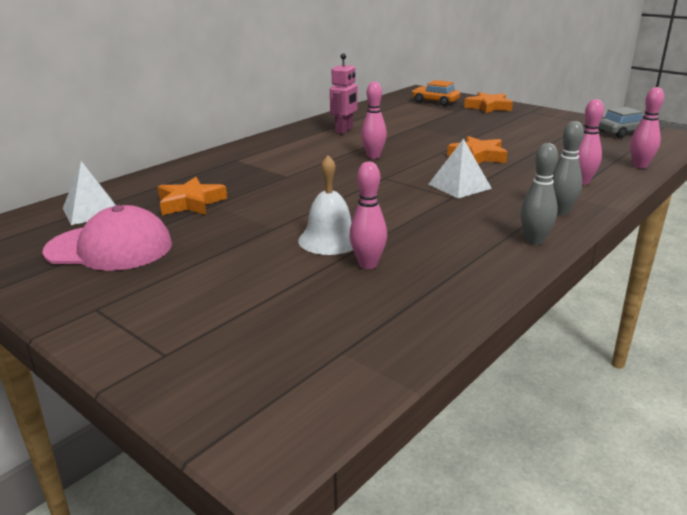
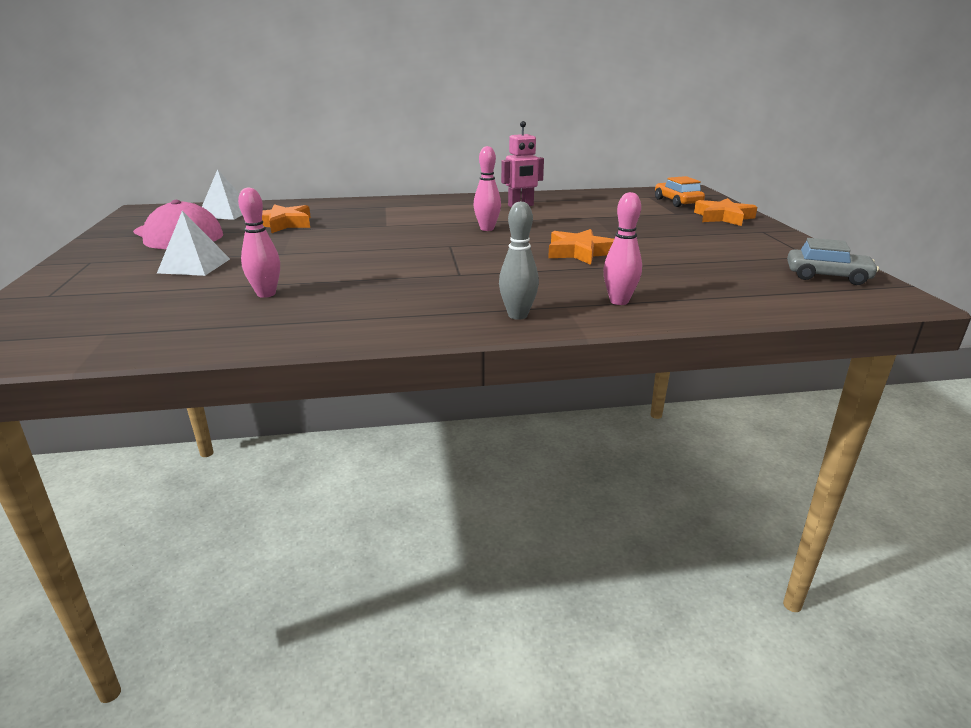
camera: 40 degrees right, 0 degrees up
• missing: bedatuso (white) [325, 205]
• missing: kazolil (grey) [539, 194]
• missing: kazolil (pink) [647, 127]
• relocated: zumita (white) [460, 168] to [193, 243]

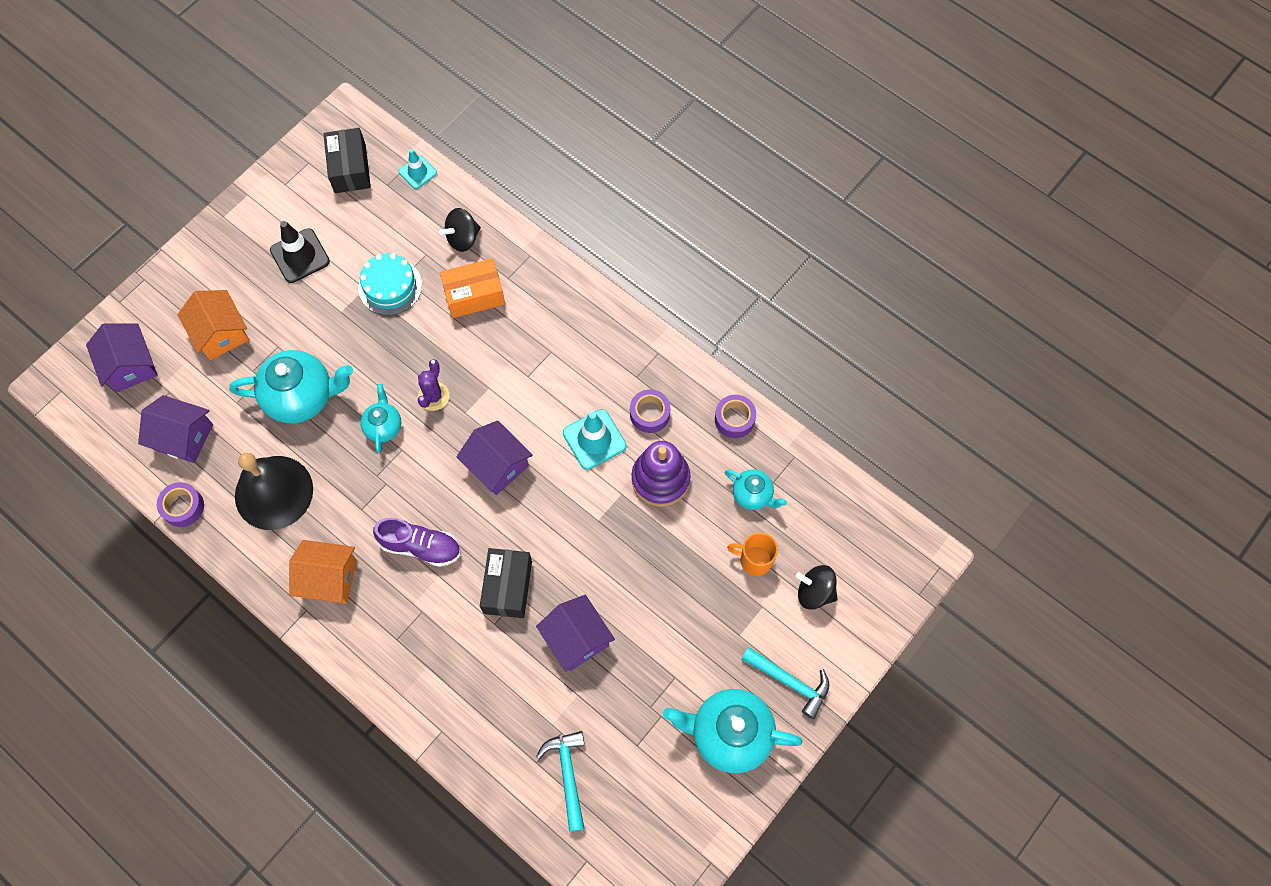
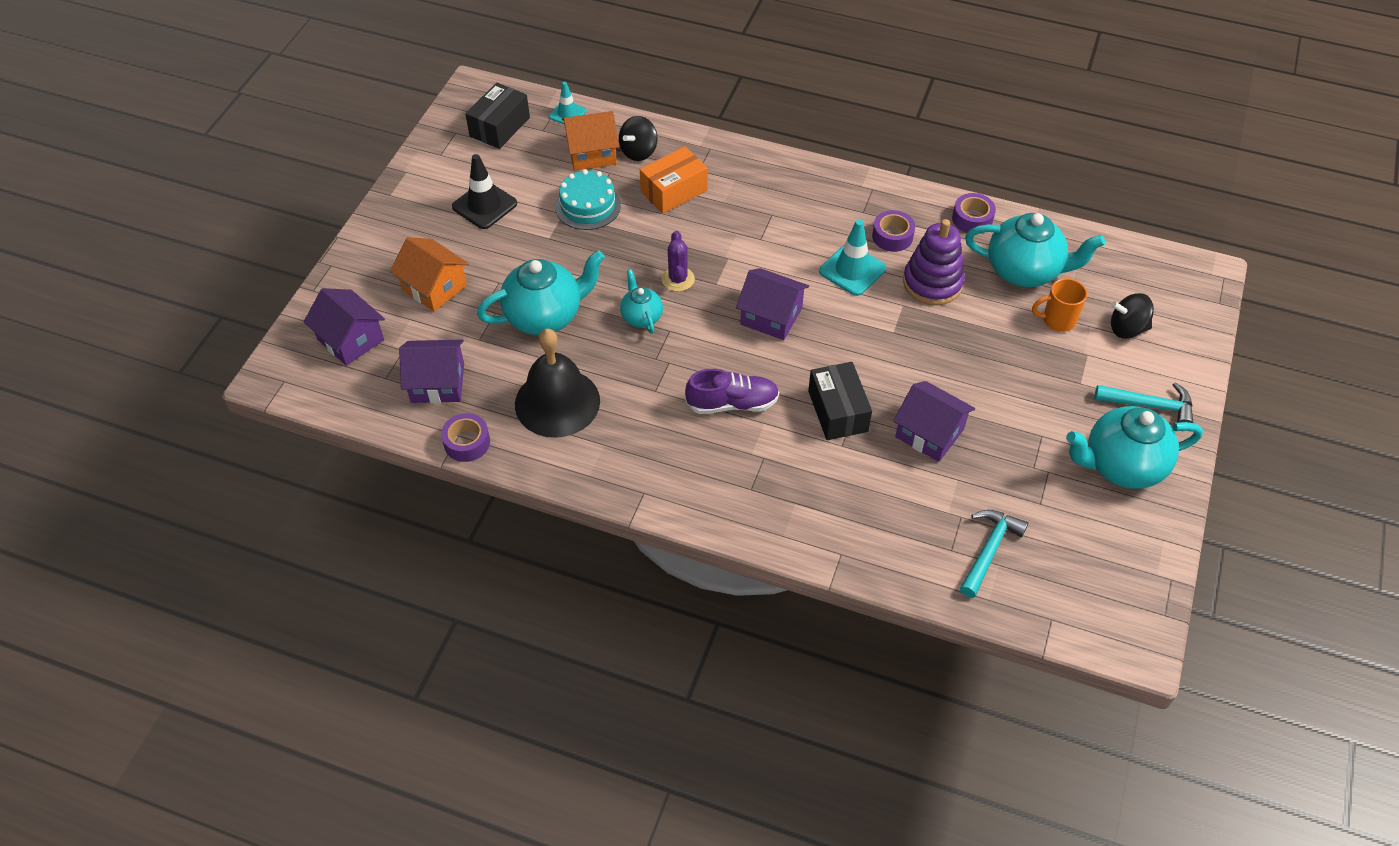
camera: 20 degrees left, 15 degrees down
• relocated: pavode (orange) [323, 572] to [590, 141]
• spun: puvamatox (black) [347, 160] = [497, 116] 60 degrees clockwise
• spun: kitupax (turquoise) [560, 781] = [994, 554] 60 degrees clockwise
• size: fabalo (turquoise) [756, 489] = [1035, 250] x1.85

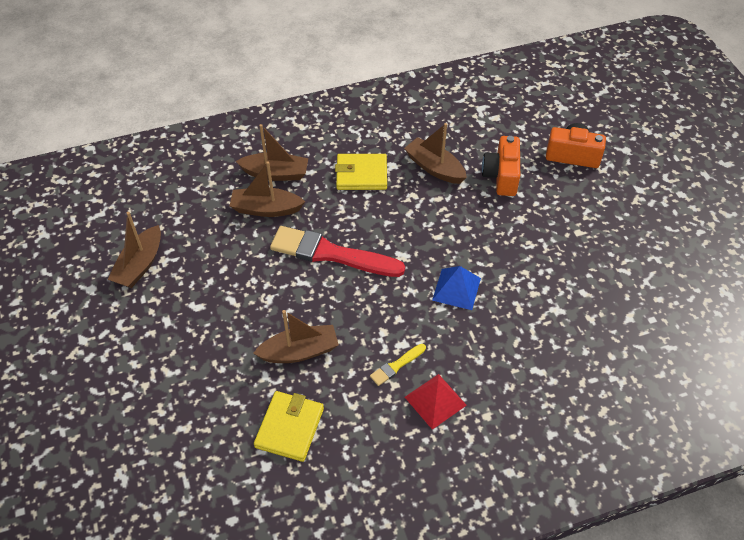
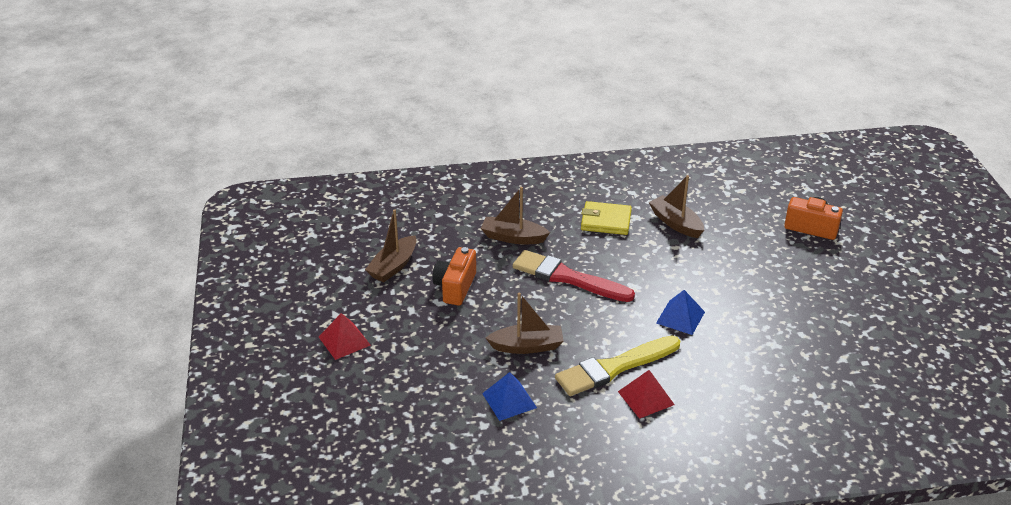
camera: 10 degrees right, 15 degrees down
• missing: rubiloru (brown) [272, 152]
• appeared: zumita (red) [345, 336]
• relocated: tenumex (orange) [501, 166] to [454, 276]
• exchanged: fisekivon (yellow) [289, 426] to zumita (blue) [509, 396]
• size: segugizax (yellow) [398, 365] = [617, 366] x2.26

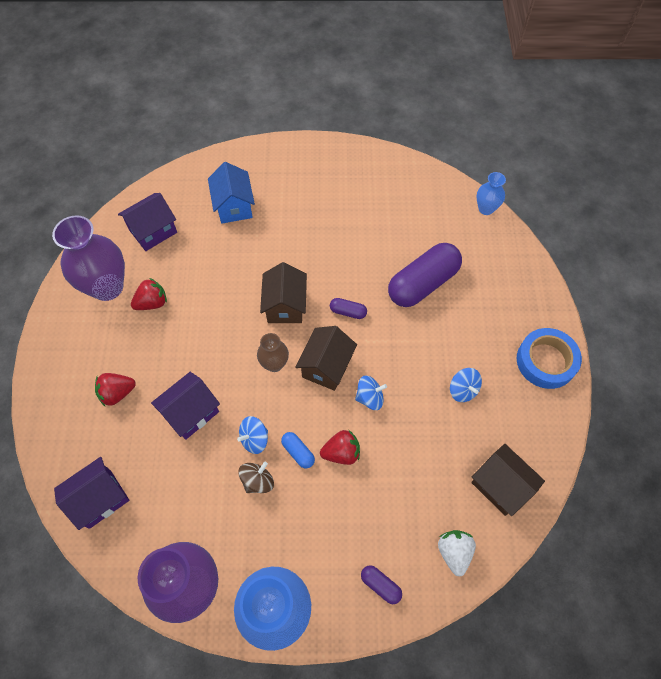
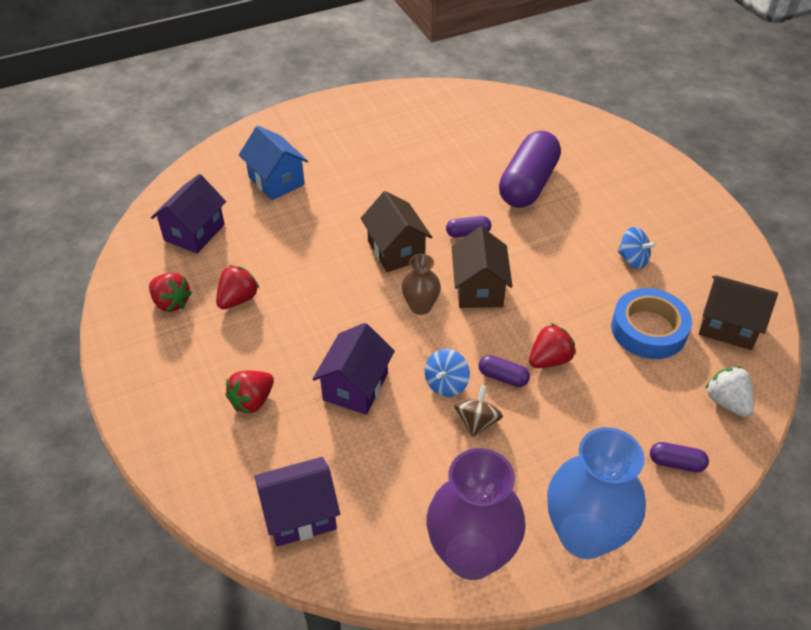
camera: 25 degrees left, 15 degrees down
• missing: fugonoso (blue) [371, 392]
• missing: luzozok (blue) [491, 193]
• relocated: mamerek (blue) [549, 358] to [651, 323]
• exchanged: luzozok (purple) [88, 258] to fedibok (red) [170, 292]
• colour: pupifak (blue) [298, 450] to pupifak (purple) [504, 371]
• spun: pavode (purple) [91, 493] = [297, 502] 45 degrees clockwise

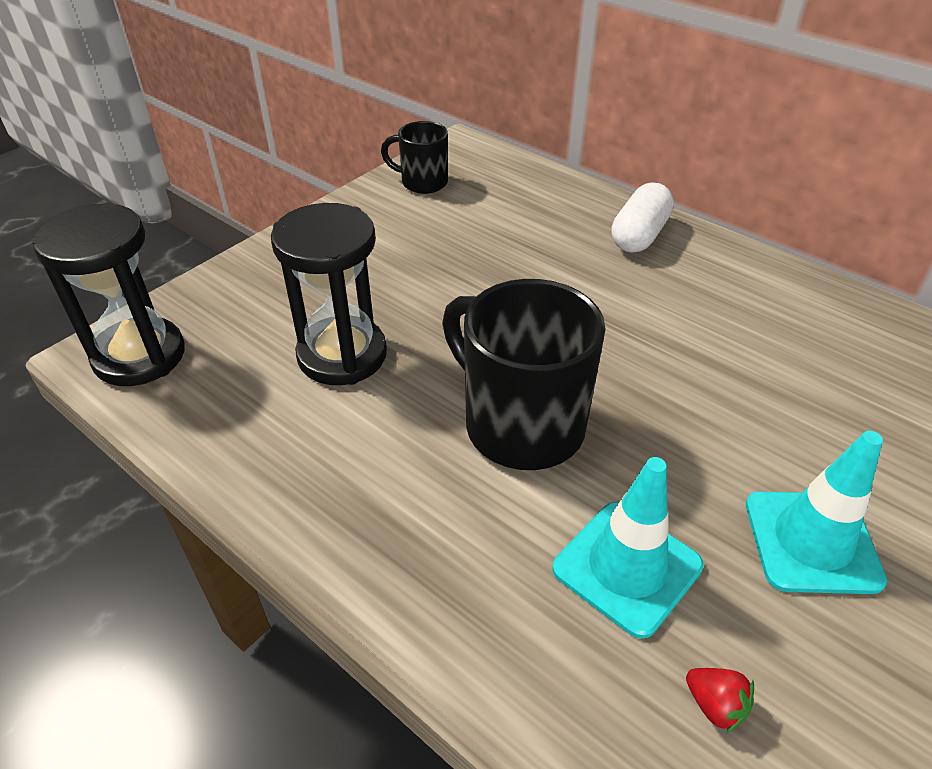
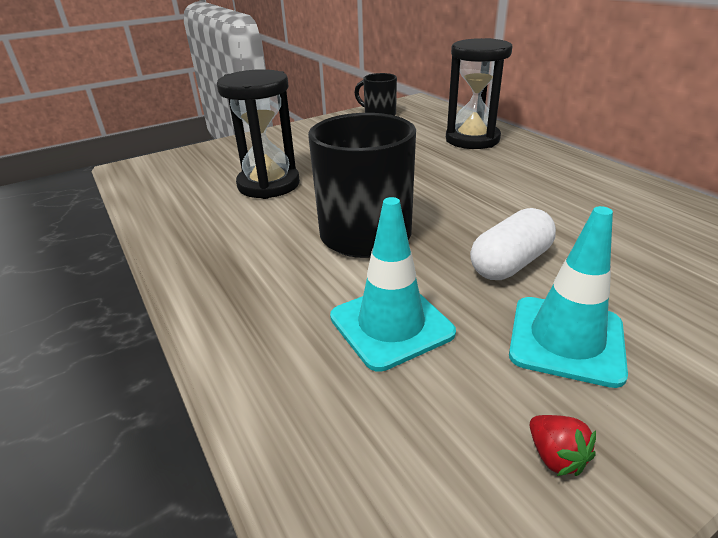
camera: 20 degrees right, 10 degrees down
• relocated: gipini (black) [108, 294] to [479, 93]
• relocated: pupifak (white) [642, 217] to [513, 244]
• relocated: fedibok (red) [720, 701] to [563, 445]

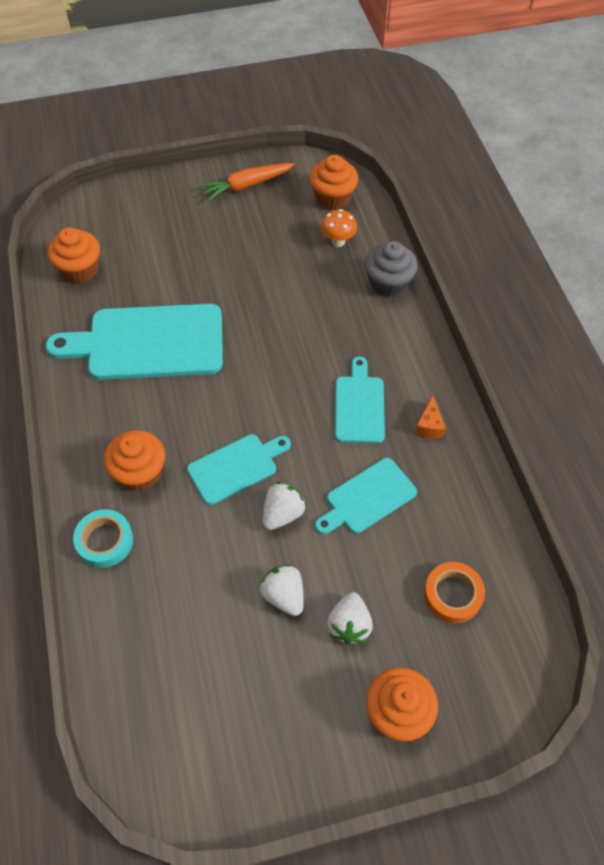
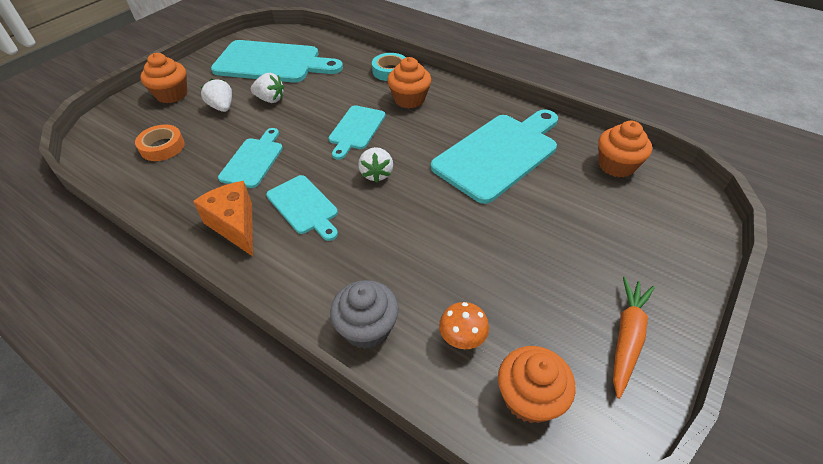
camera: 140 degrees right, 10 degrees down
• appeared: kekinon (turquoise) [277, 61]
• relocated: fedibok (white) [285, 506] to [375, 165]
• size: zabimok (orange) [430, 417] = [223, 218] x1.88

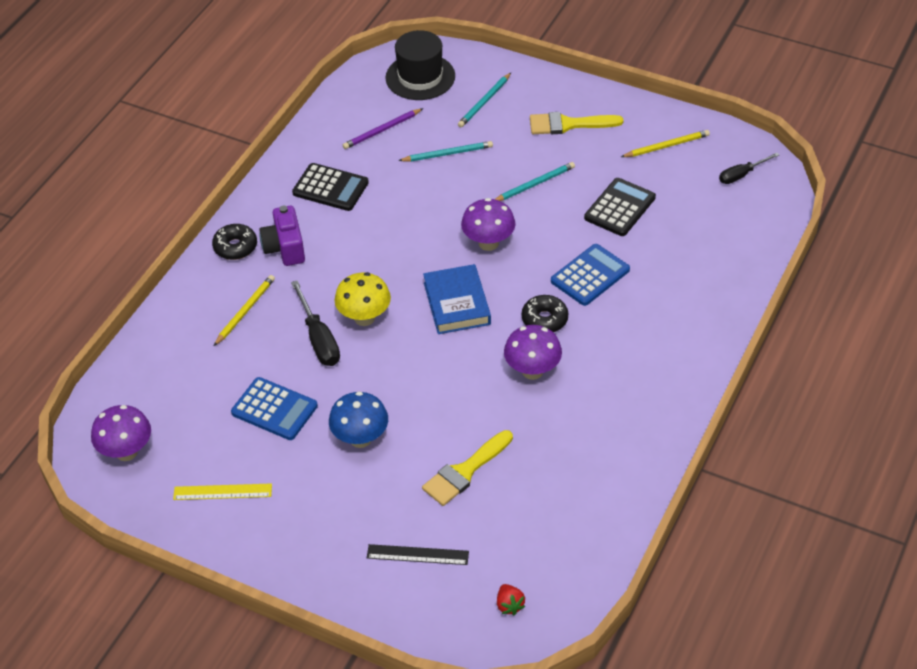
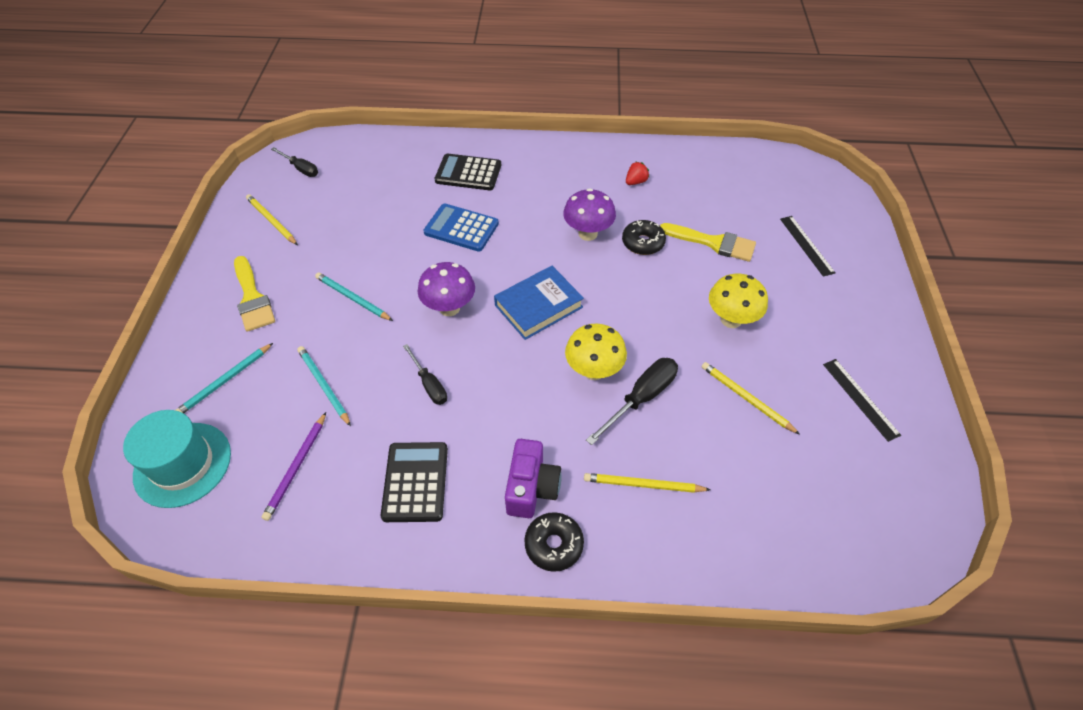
camera: 115 degrees left, 5 degrees up
• missing: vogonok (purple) [121, 433]
• appeared: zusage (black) [425, 374]
• relocated: fedibok (red) [511, 599] to [637, 173]
• relocated: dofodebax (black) [545, 313] to [644, 237]
• relocated: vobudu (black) [620, 207] to [468, 171]
• exchanged: vobudu (blue) [274, 408] to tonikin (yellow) [751, 398]
• colour: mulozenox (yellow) [222, 491] to mulozenox (black) [862, 400]
• colour: vogonok (blue) [358, 419] to vogonok (yellow) [738, 301]
• colour: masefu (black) [420, 65] to masefu (turquoise) [177, 459]
• spun: tenumex (purple) [282, 235] = [533, 478] 45 degrees counterclockwise
• spun: tonikin (purple) [383, 128] = [294, 466] 75 degrees clockwise
• spun: tonikin (turquoise) [484, 100] = [224, 378] 120 degrees clockwise

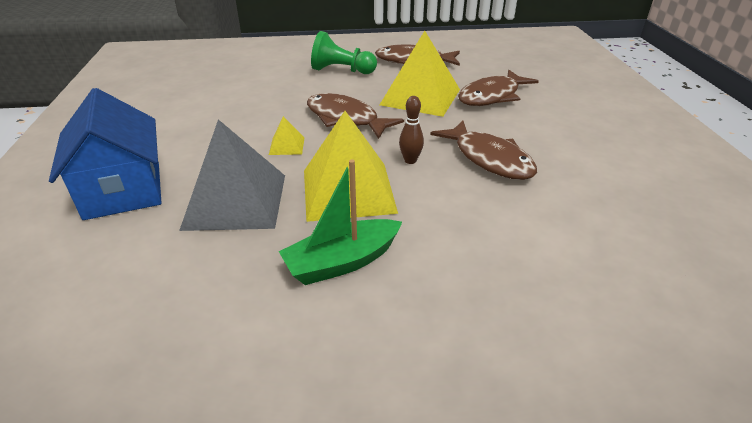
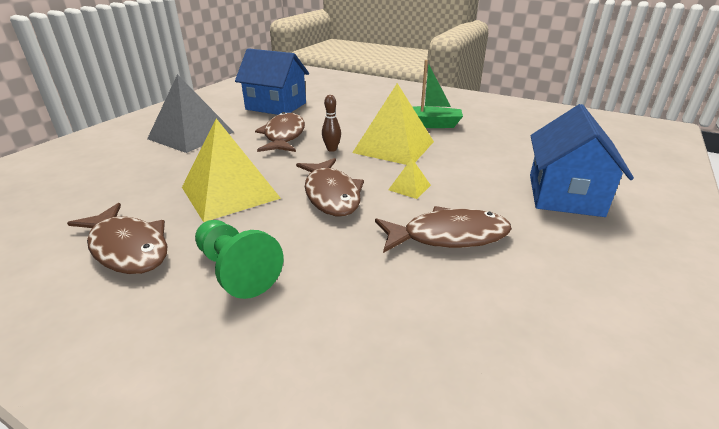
camera: 145 degrees left, 5 degrees down
• appeared: pavode (blue) [272, 81]
• relocated: zumita (grey) [232, 175] to [190, 113]
• relocated: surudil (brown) [498, 88] to [443, 229]

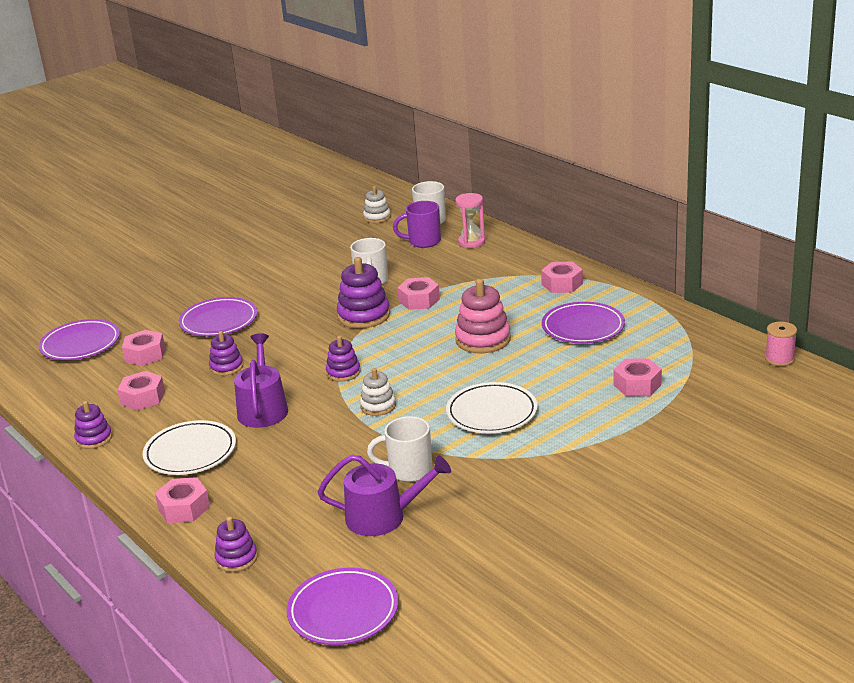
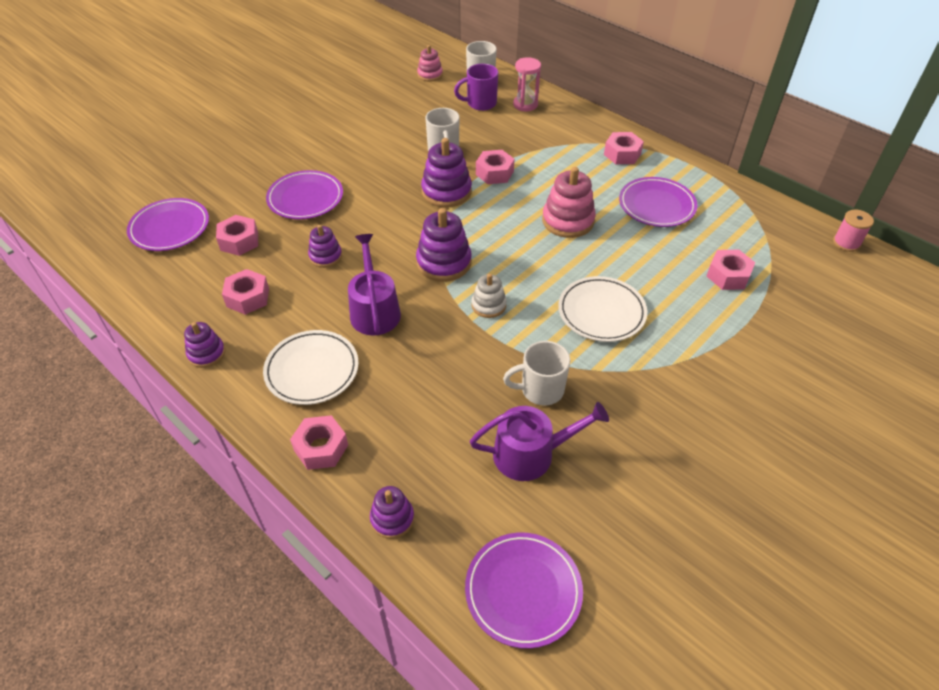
camera: 10 degrees left, 20 degrees up
• colour: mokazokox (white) [377, 204] to mokazokox (pink) [430, 63]
• size: mokazokox (purple) [343, 358] = [443, 245] x1.66

